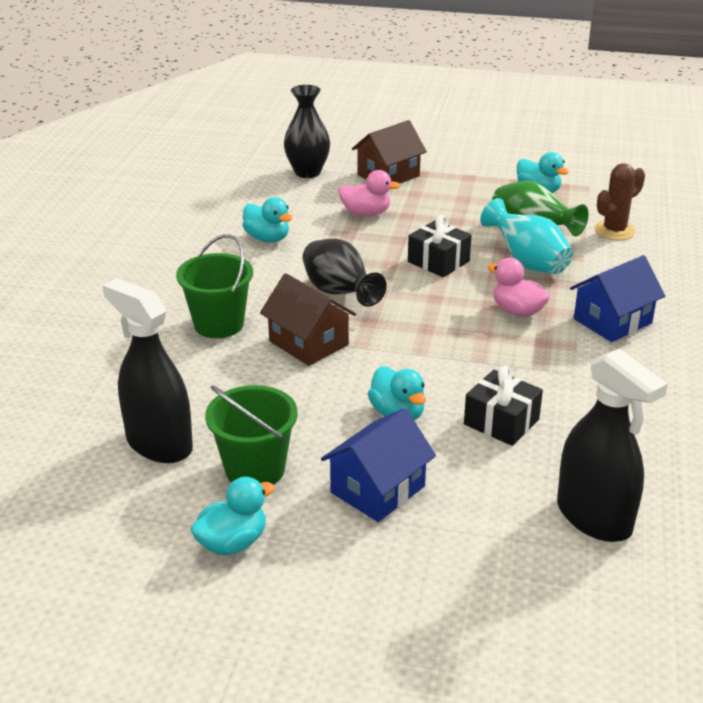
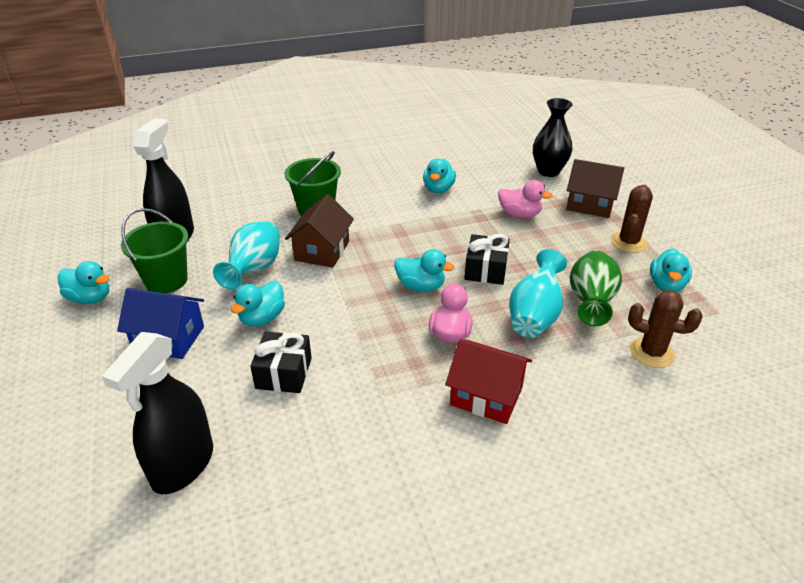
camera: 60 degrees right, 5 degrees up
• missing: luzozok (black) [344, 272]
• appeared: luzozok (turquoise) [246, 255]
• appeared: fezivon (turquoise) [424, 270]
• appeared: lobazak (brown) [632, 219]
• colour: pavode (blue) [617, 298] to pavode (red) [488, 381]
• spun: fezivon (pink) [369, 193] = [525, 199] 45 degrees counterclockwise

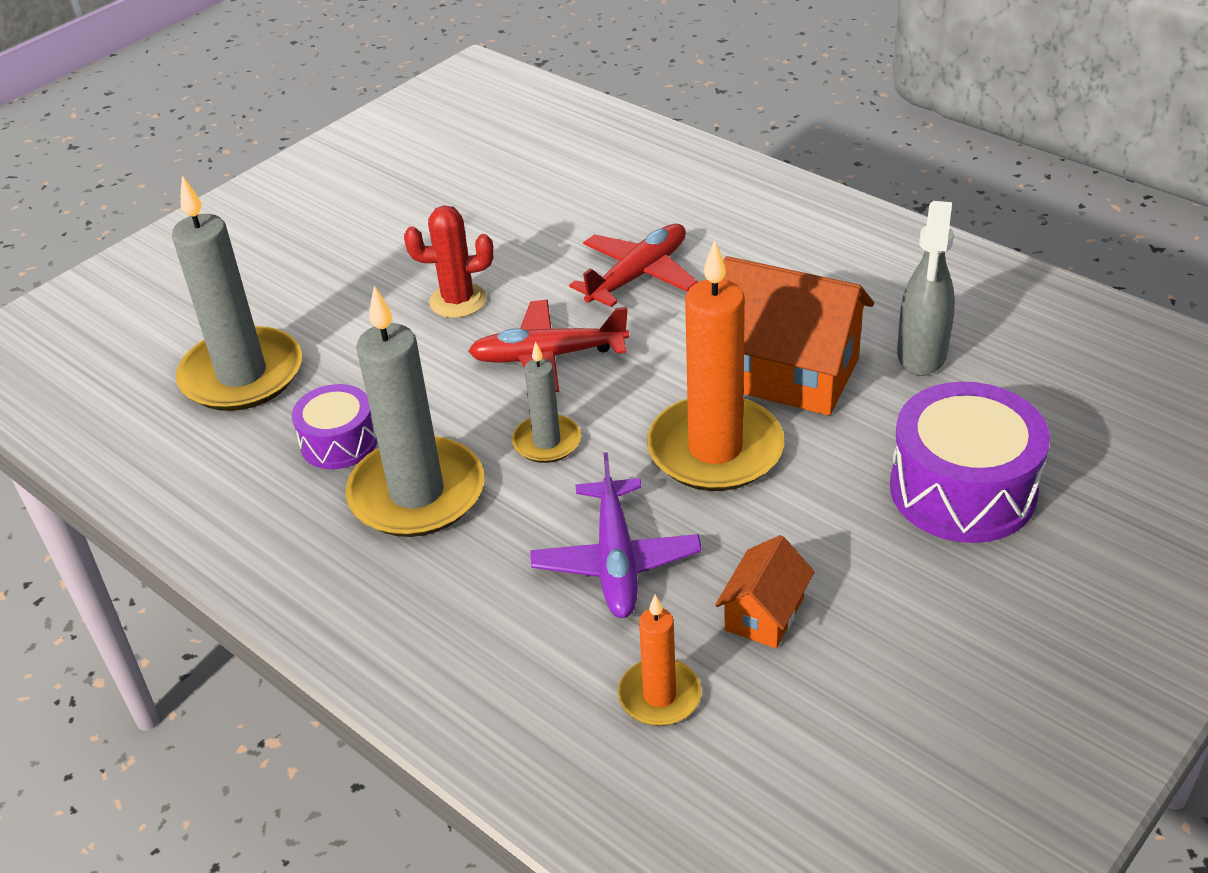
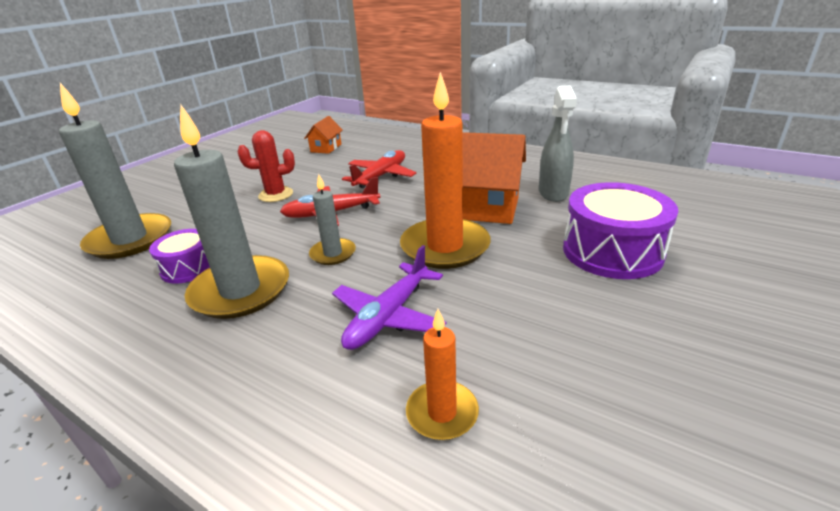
camera: 10 degrees left, 10 degrees down
• relocated: pavode (orange) [764, 591] to [323, 135]
• spun: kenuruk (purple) [616, 535] = [389, 297] 45 degrees clockwise

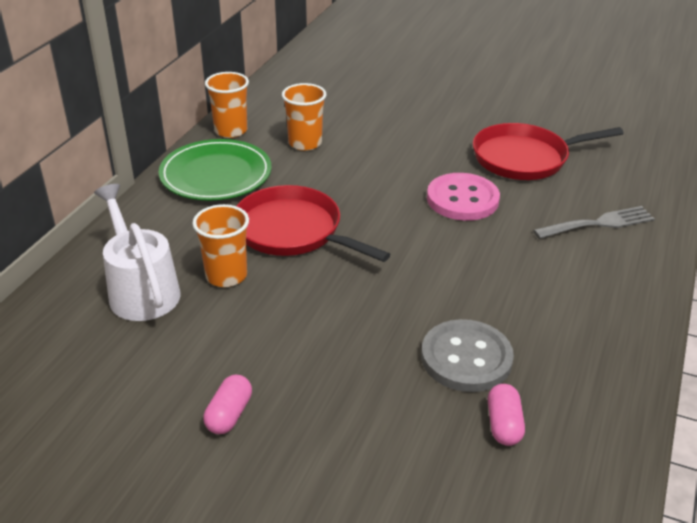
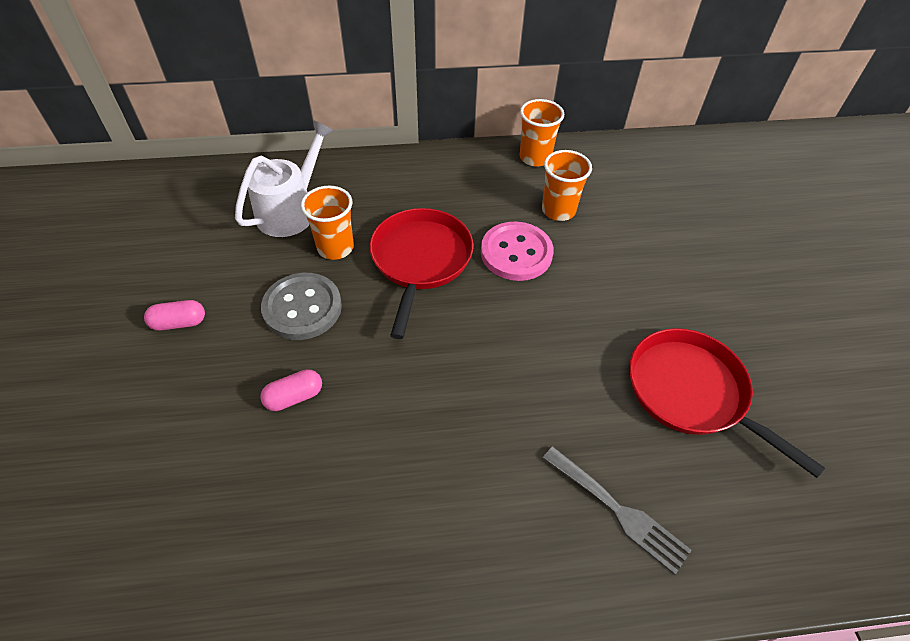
camera: 60 degrees right, 15 degrees up
• missing: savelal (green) [215, 169]
• relocated: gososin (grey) [467, 355] to [301, 306]
• relocated: gososin (pink) [463, 197] to [517, 251]
• relocated: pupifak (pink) [506, 415] to [291, 390]

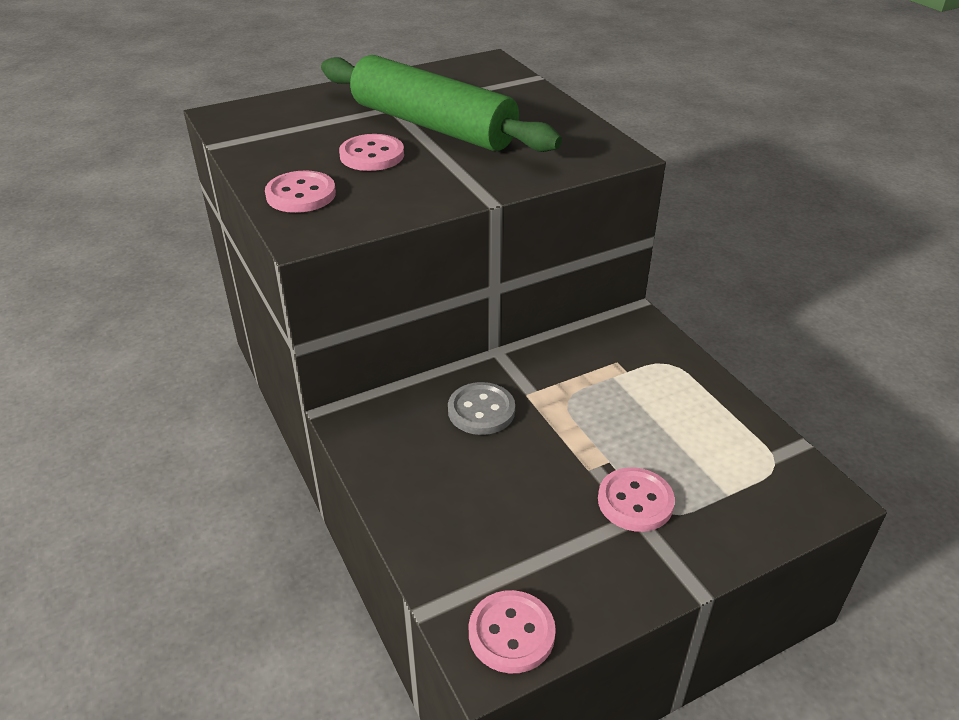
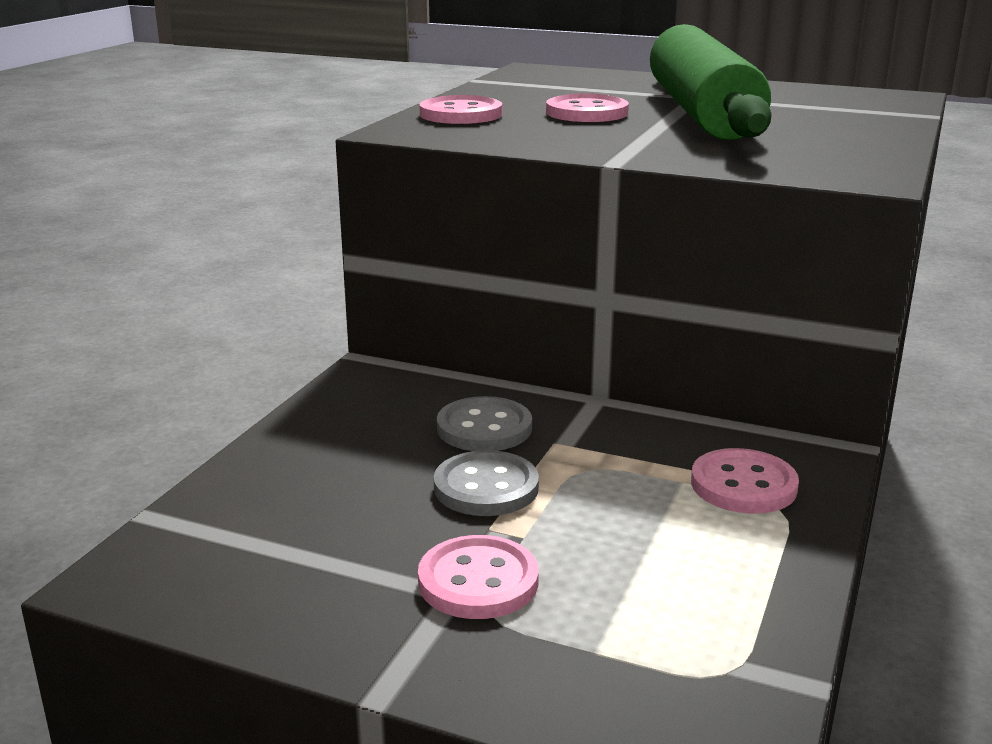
camera: 50 degrees right, 15 degrees down
• appeared: gososin (grey) [486, 483]
• relocated: gososin (pink) [512, 632] to [745, 481]

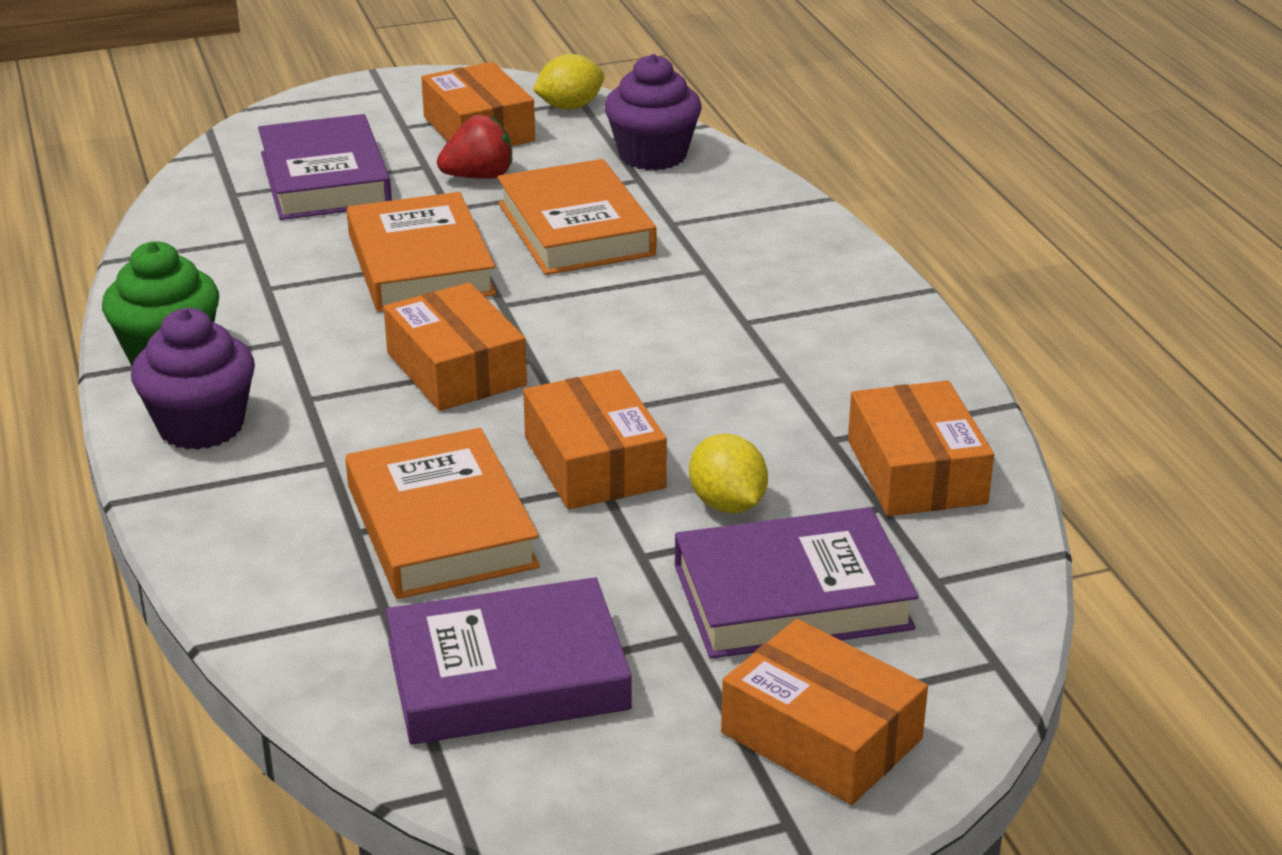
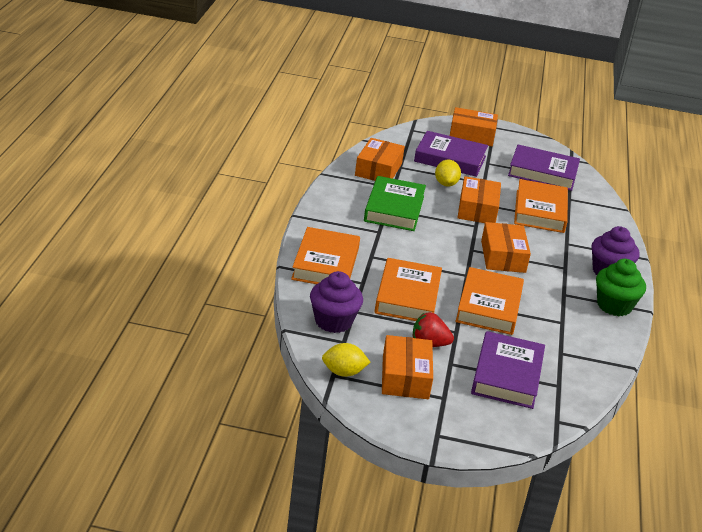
camera: 155 degrees left, 0 degrees up
• appeared: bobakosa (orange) [325, 255]
• appeared: bobakosa (green) [395, 203]
• spun: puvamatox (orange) [824, 712] = [474, 126] 60 degrees counterclockwise

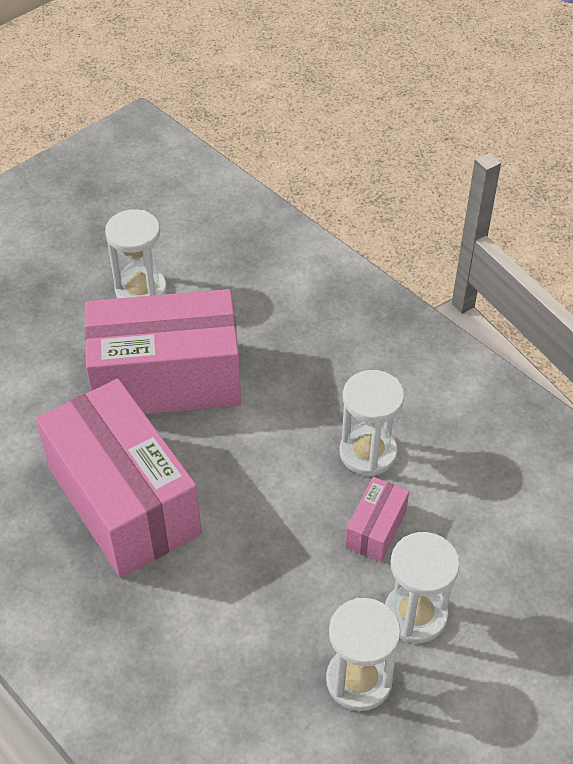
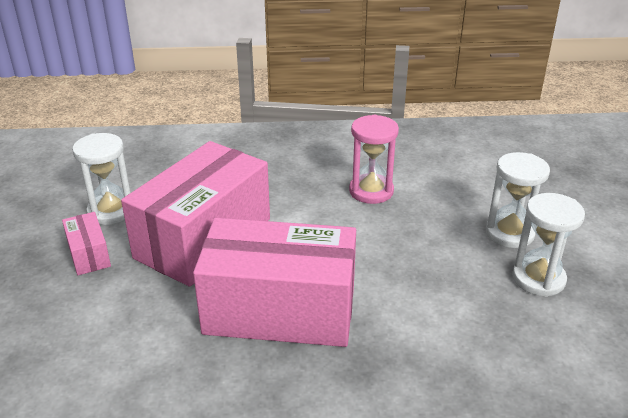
camera: 50 degrees left, 15 degrees down
• relocated: puvamatox (pink) [377, 519] to [86, 243]
• colour: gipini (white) [372, 423] to gipini (pink) [374, 159]

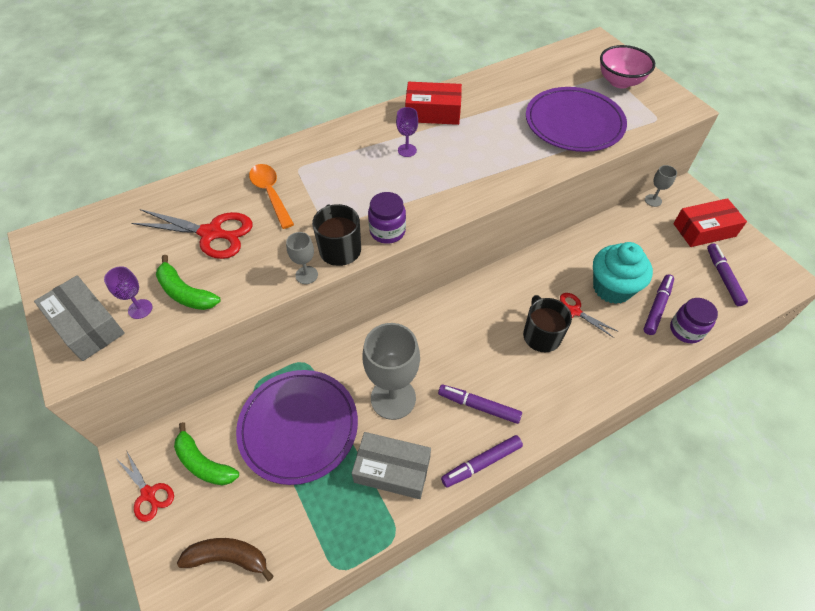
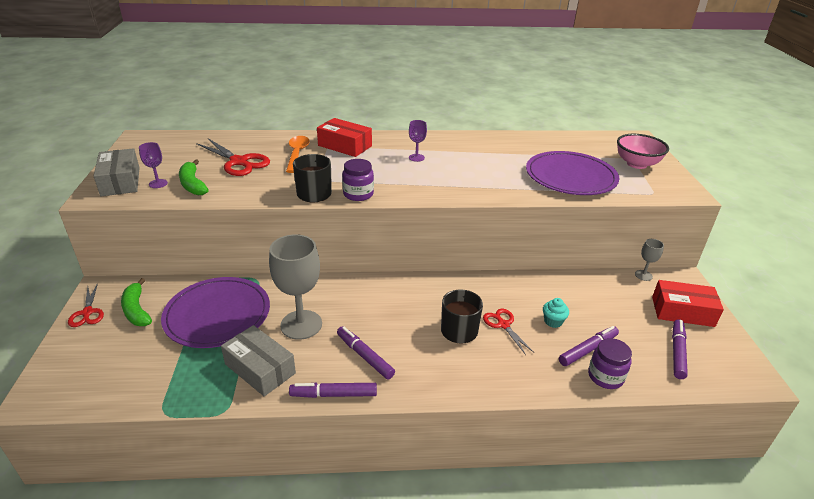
camera: 25 degrees right, 20 degrees down
• missing: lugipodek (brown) [225, 559]
• missing: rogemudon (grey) [302, 258]
• relocated: puvamatox (red) [433, 103] to [344, 137]
• size: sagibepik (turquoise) [623, 273] = [556, 313] x0.46

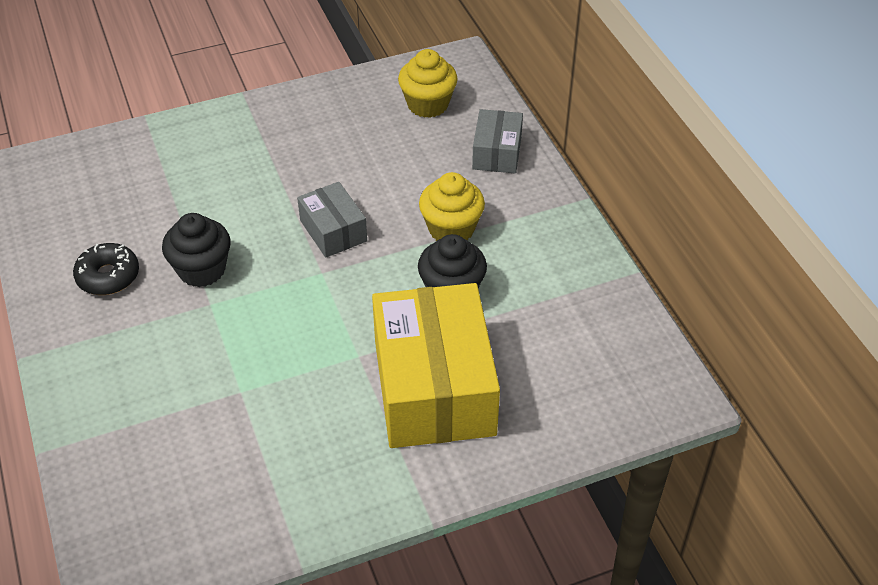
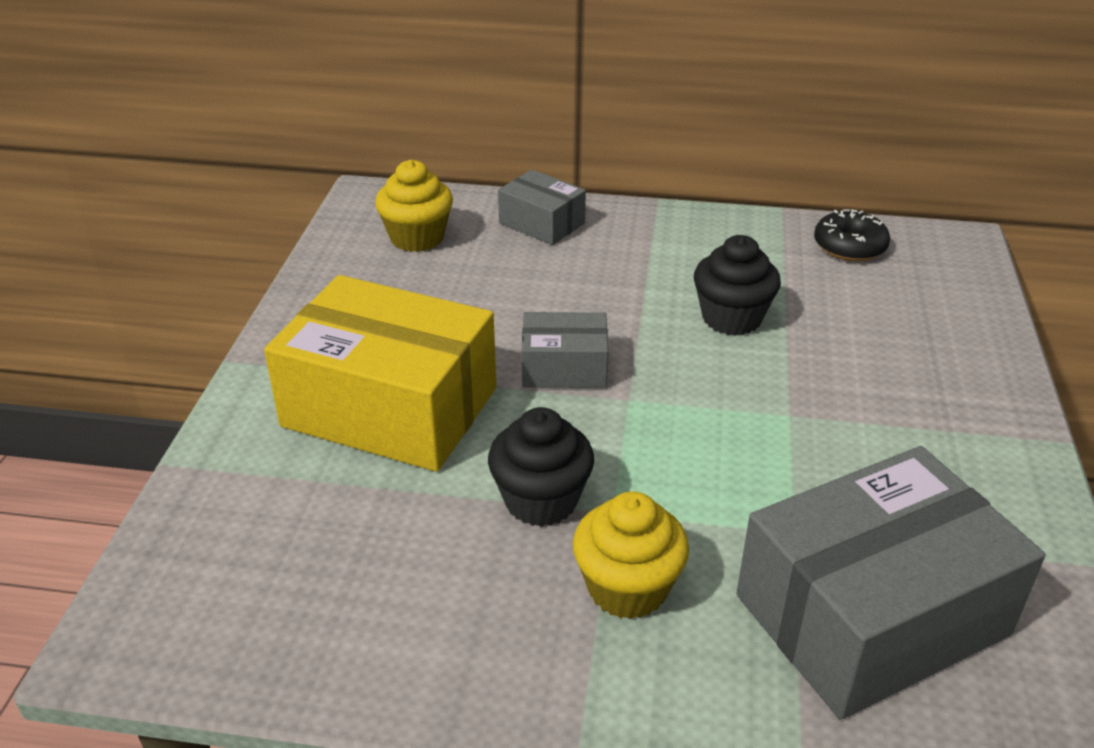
camera: 60 degrees left, 10 degrees down
• appeared: puvamatox (grey) [891, 583]
• relocated: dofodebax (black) [106, 269] to [852, 235]
• relocated: puvamatox (yellow) [436, 365] to [380, 373]
• relocated: sagibepik (yellow) [452, 206] to [631, 555]

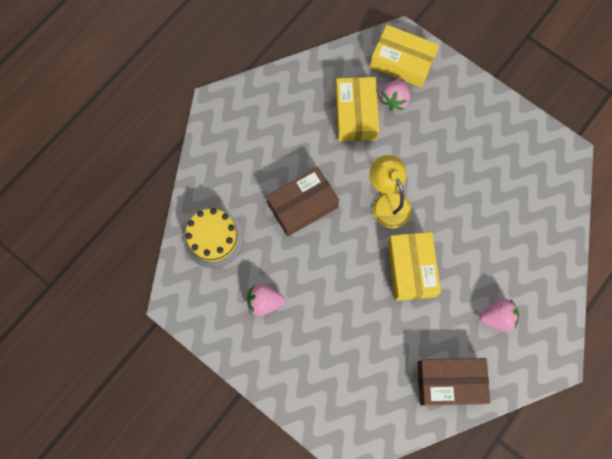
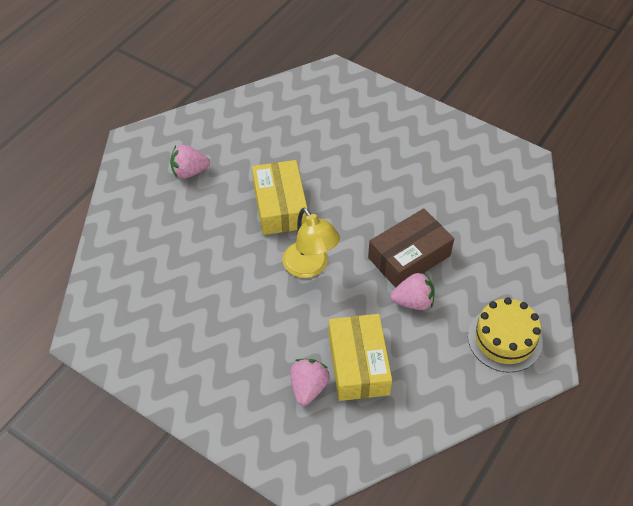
camera: 175 degrees right, 20 degrees down
• missing: puvamatox (yellow) [404, 56]
• missing: puvamatox (brown) [453, 381]
• relocated: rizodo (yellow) [213, 238] to [505, 334]
• relocated: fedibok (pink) [266, 300] to [412, 291]

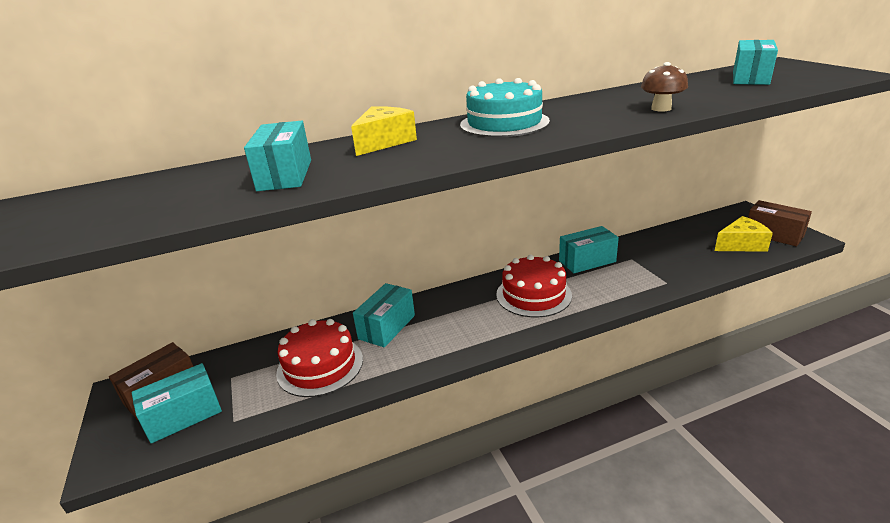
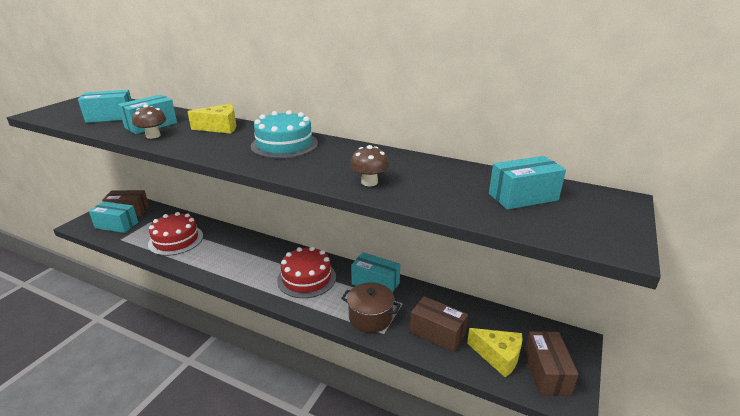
camera: 45 degrees right, 0 degrees up
• appeared: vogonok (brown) [149, 122]
• appeared: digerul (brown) [371, 307]
• appeared: puvamatox (brown) [439, 324]
• relocated: puvamatox (turquoise) [384, 315] to [105, 106]

